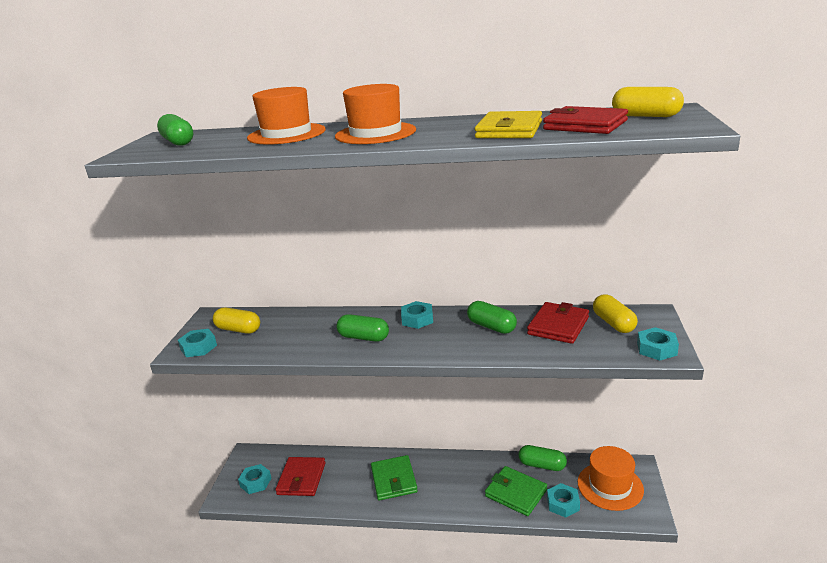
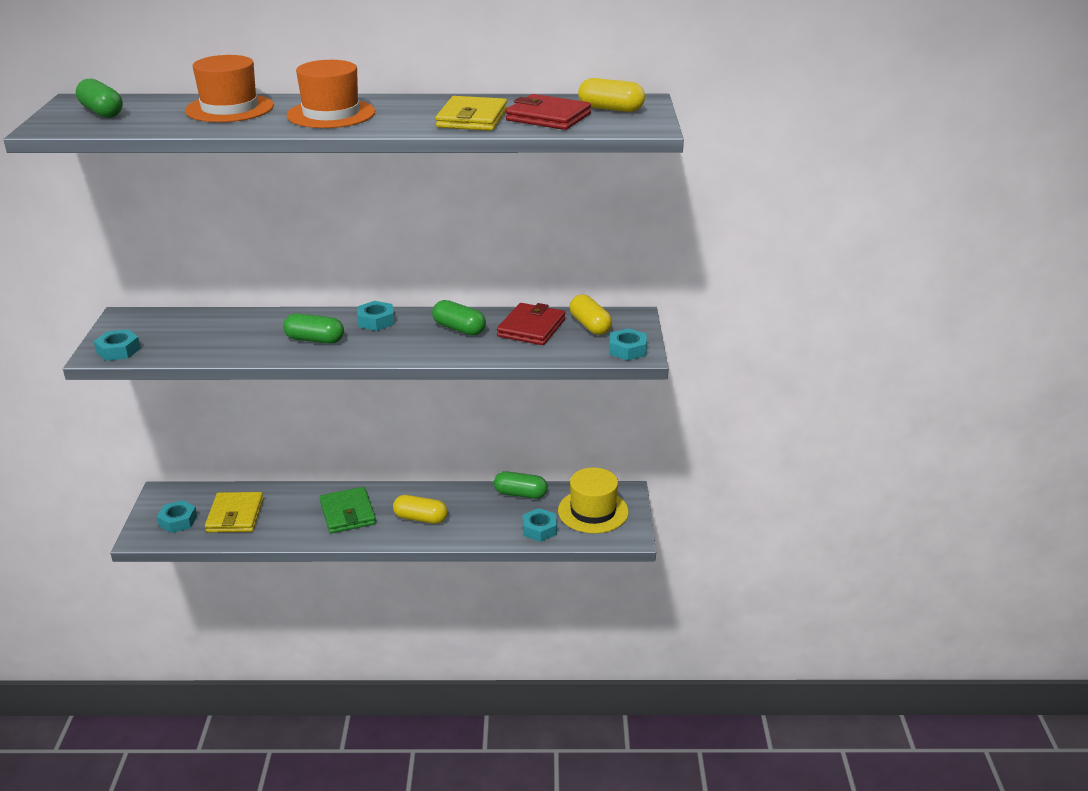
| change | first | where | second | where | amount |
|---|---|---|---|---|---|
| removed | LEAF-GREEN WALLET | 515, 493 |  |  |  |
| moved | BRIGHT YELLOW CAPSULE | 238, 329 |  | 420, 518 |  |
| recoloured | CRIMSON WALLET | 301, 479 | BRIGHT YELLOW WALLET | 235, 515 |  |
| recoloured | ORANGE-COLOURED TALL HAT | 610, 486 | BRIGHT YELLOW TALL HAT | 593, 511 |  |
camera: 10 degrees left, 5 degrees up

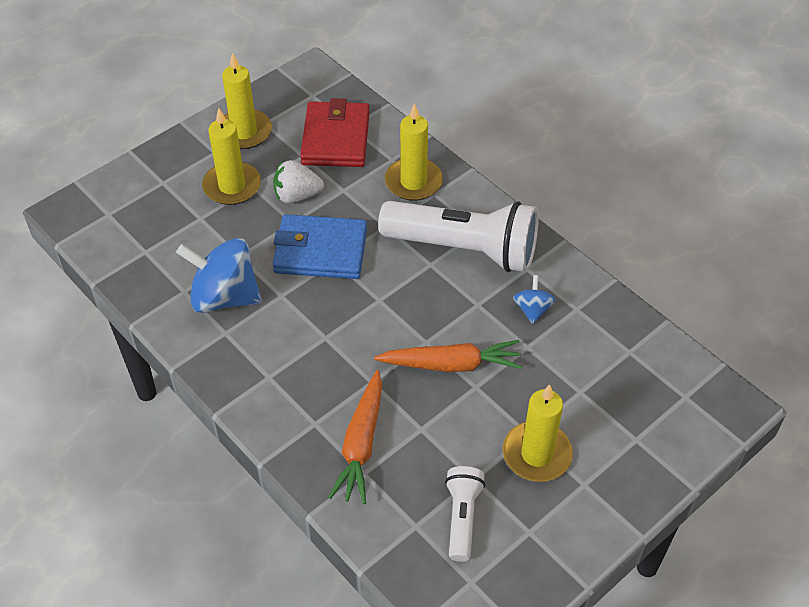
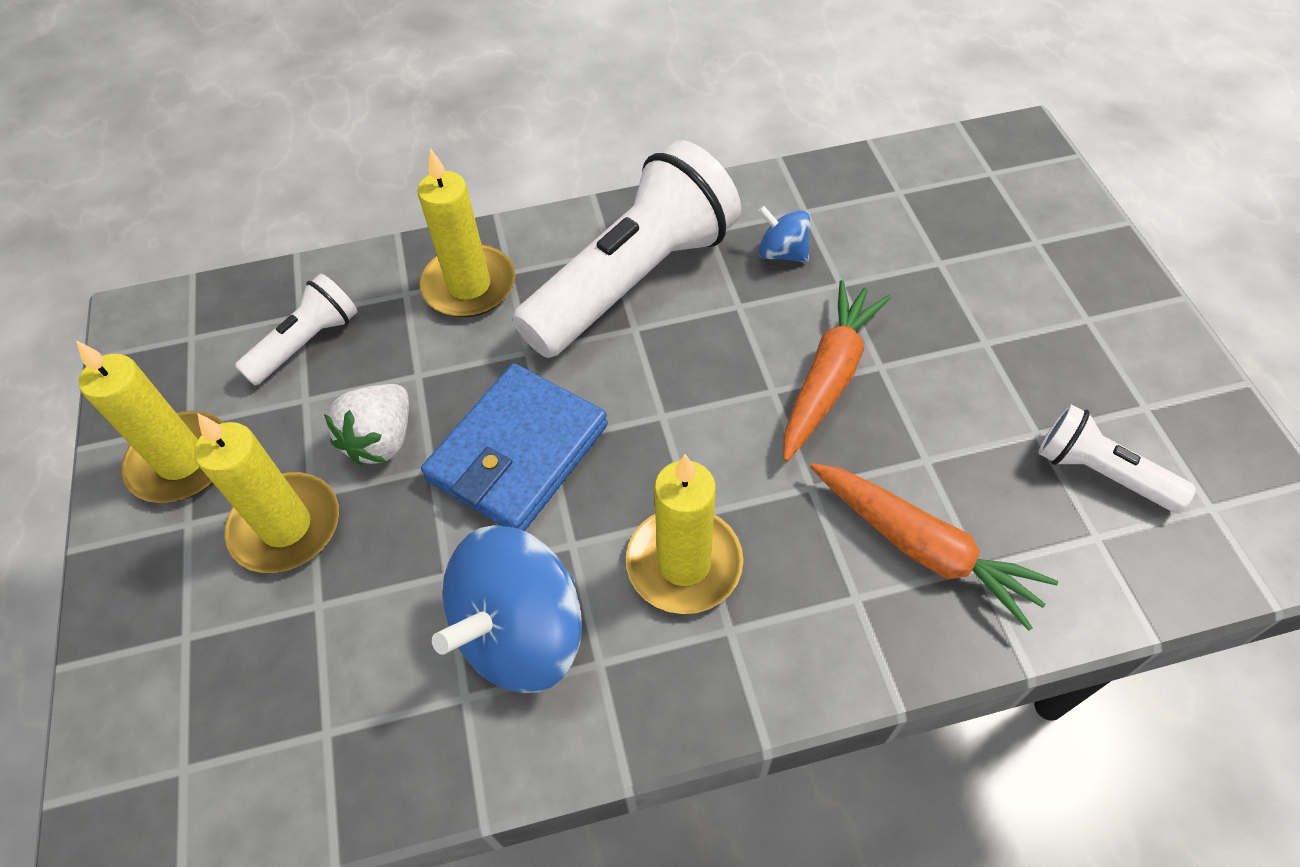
| change | first | where | second | where | amount |
|---|---|---|---|---|---|
| moved | BRIGHT YELLOW CANDLE | 537, 454 |  | 684, 563 |  |
| replaced | CRIMSON WALLET | 336, 138 | PURE WHITE POCKET TORCH | 307, 343 |  |
camera: 60 degrees left, 5 degrees up

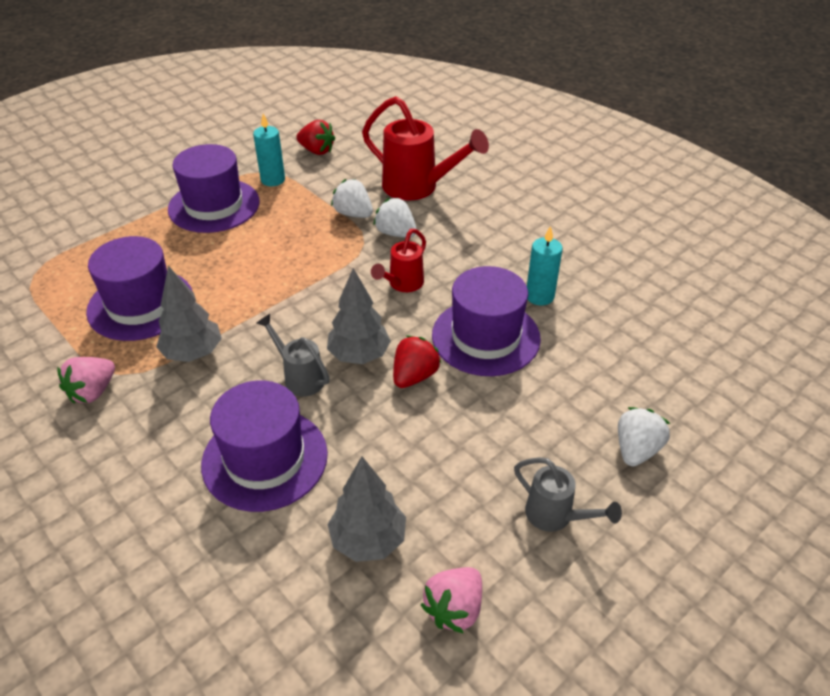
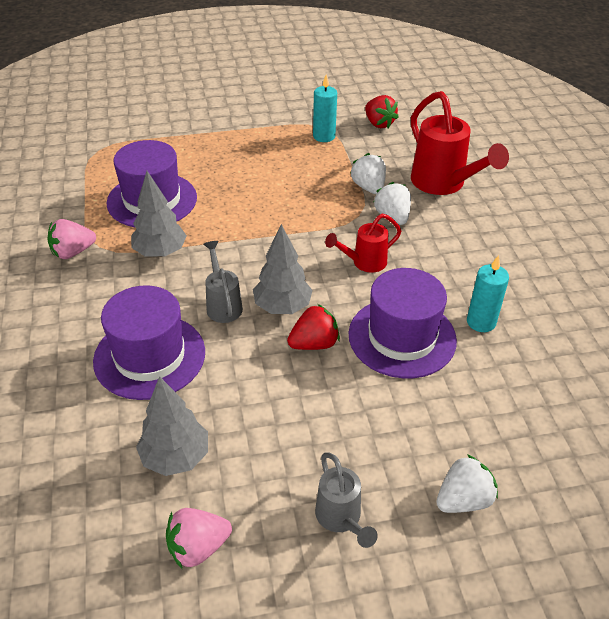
| change | first | where | second | where | amount |
|---|---|---|---|---|---|
| removed | ROYAL PURPLE TALL HAT | 214, 205 |  |  |  |
camera: 30 degrees right, 0 degrees up

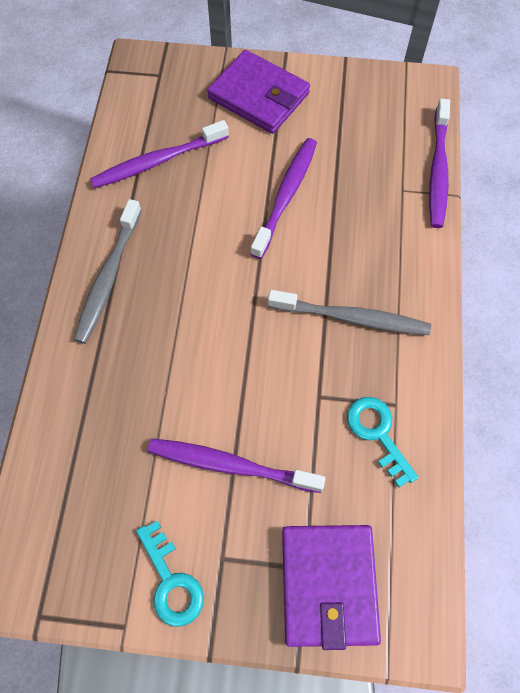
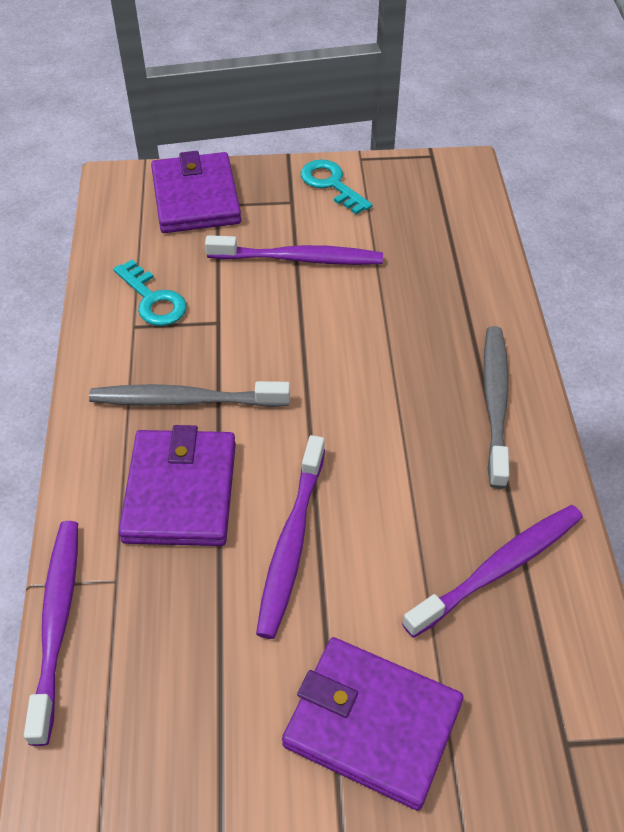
| change | first | where | second | where | amount |
|---|---|---|---|---|---|
| added |  |  | ROYAL PURPLE WALLET | 180, 491 |  |
camera: 170 degrees right, 15 degrees down

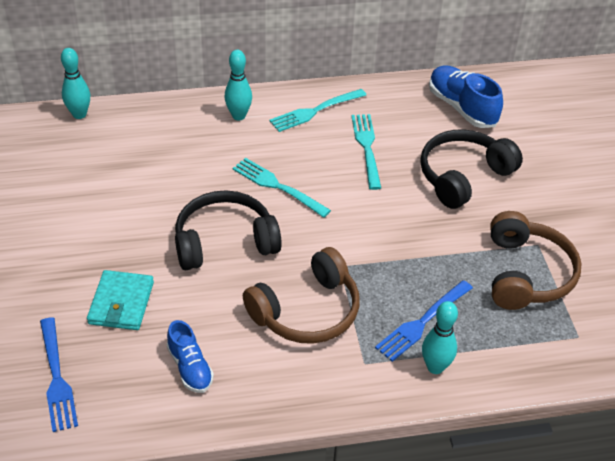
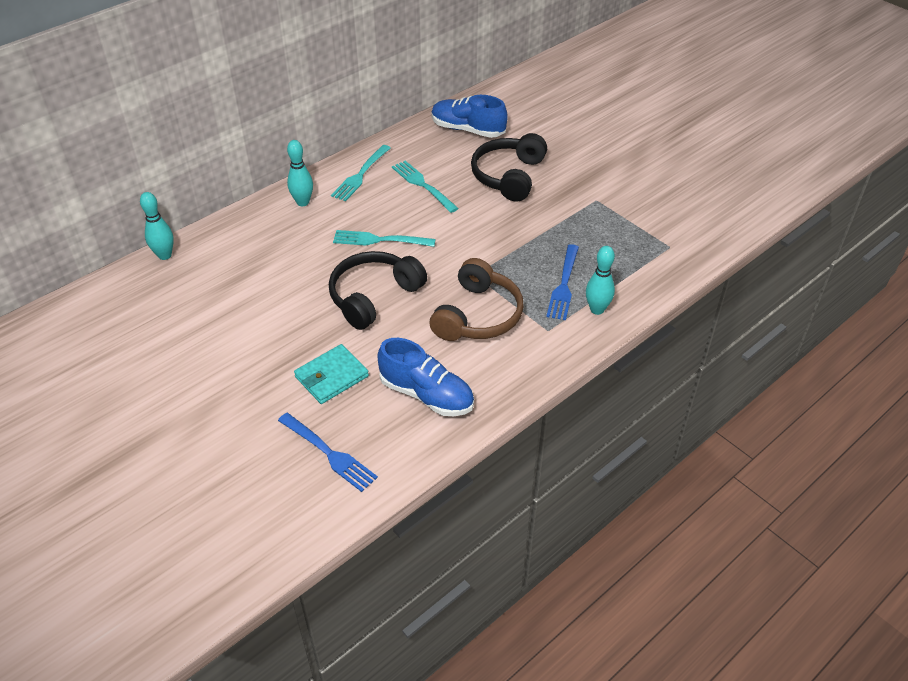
| change | first | where | second | where | amount |
|---|---|---|---|---|---|
| removed | DARK BROWN OVER-EAR HEADPHONES | 526, 274 |  |  |  |
| turned | TURQUOISE WALLET | 121, 303 |  | 331, 376 | 75 degrees clockwise |
| resized | ROYAL BLUE SHOE | 190, 368 |  | 426, 394 | x1.59 |
camera: 30 degrees left, 0 degrees up

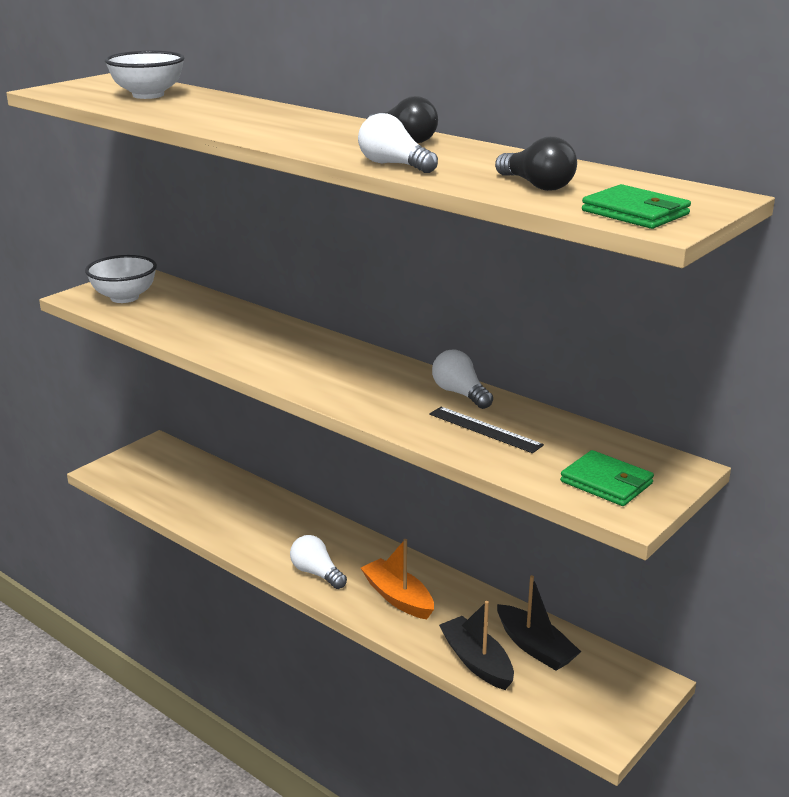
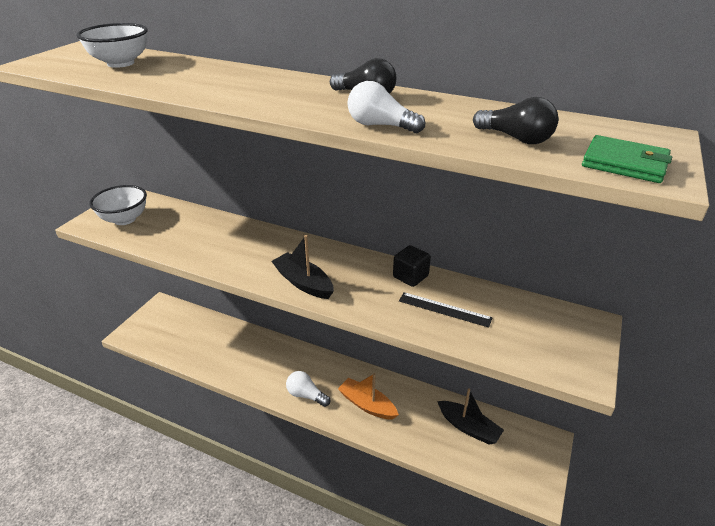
| change | first | where | second | where | amount |
|---|---|---|---|---|---|
| removed | LEAF-GREEN WALLET | 606, 482 |  |  |  |
| moved | BLACK BOAT | 476, 661 |  | 303, 283 |  |
| replaced | PURE WHITE LIGHT BULB | 460, 393 | BLACK BLOCK | 410, 276 |  |
camera: 15 degrees left, 10 degrees up

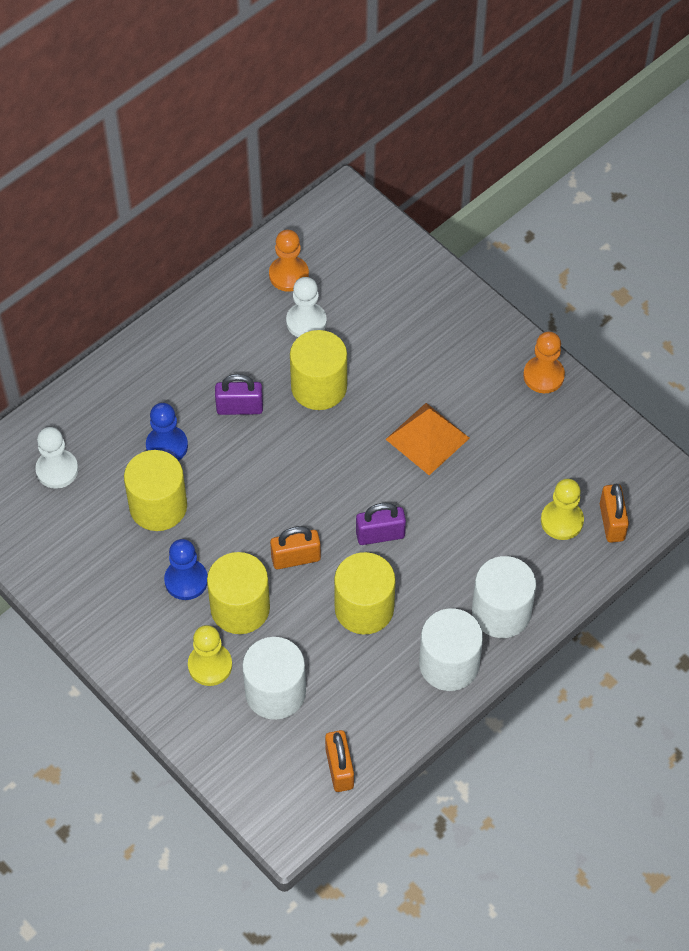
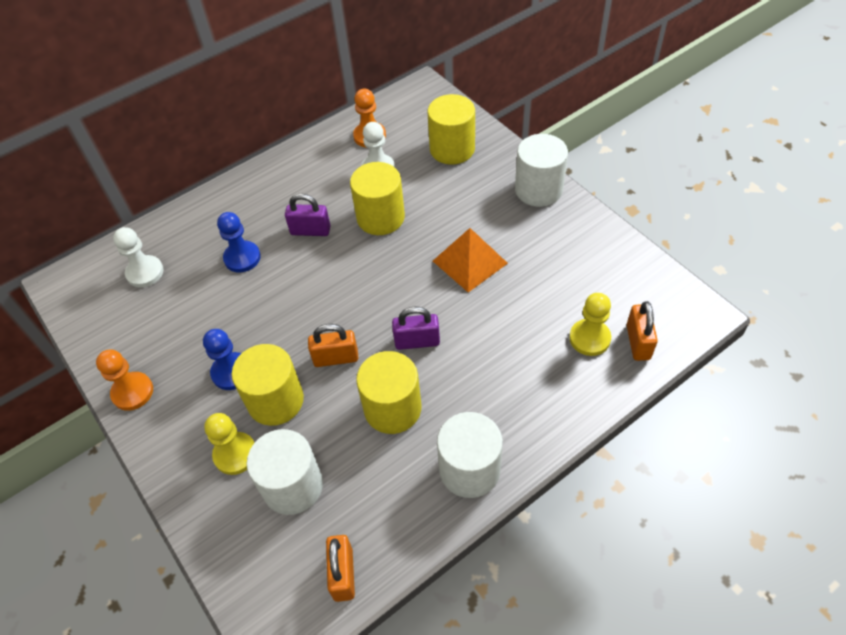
| change | first | where | second | where | amount |
|---|---|---|---|---|---|
| moved | BRIGHT YELLOW CYLINDER SHAPE | 158, 506 |  | 452, 149 |  |
| moved | PURE WHITE CYLINDER SHAPE | 501, 612 |  | 538, 190 |  |
| moved | ORANGE-COLOURED PAWN | 543, 376 |  | 132, 392 |  |
camera: 10 degrees right, 5 degrees down

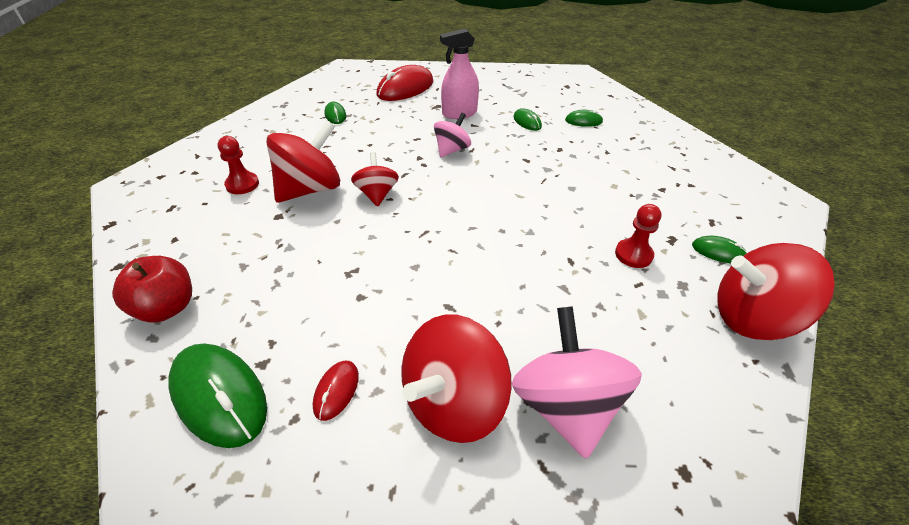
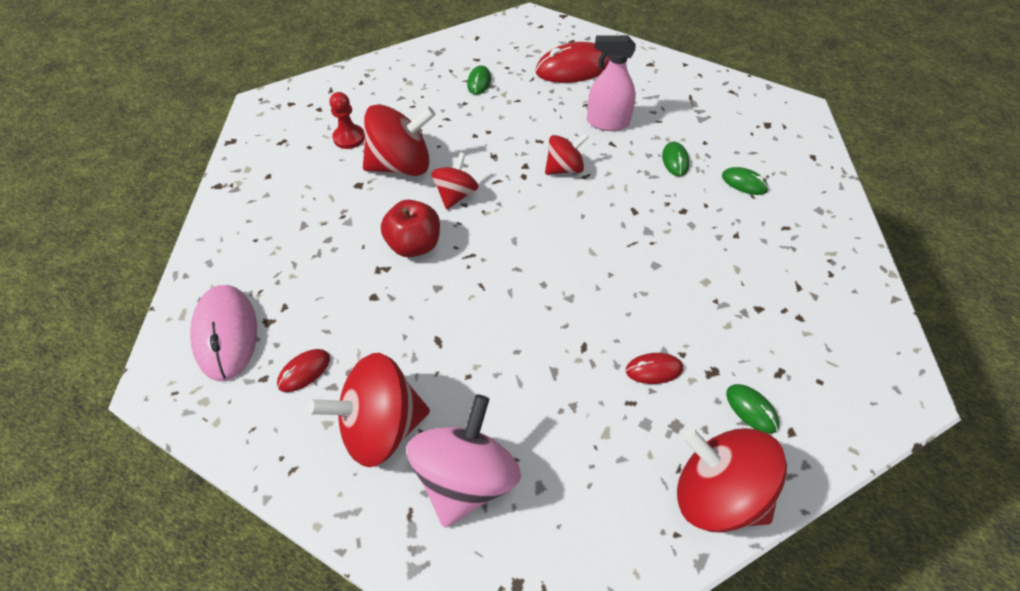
| change | first | where | second | where | amount |
|---|---|---|---|---|---|
| moved | CRIMSON APPLE FRUIT | 166, 308 |  | 414, 245 |  |
| replaced | CRIMSON PAWN | 633, 254 | CRIMSON COMPUTER MOUSE | 654, 369 |  |
| recoloured | LEAF-GREEN COMPUTER MOUSE | 219, 396 | PINK COMPUTER MOUSE | 226, 334 |  |
| recoloured | PINK TOY TOP | 452, 150 | CRIMSON TOY TOP | 564, 168 |  |
camera: 30 degrees right, 10 degrees up

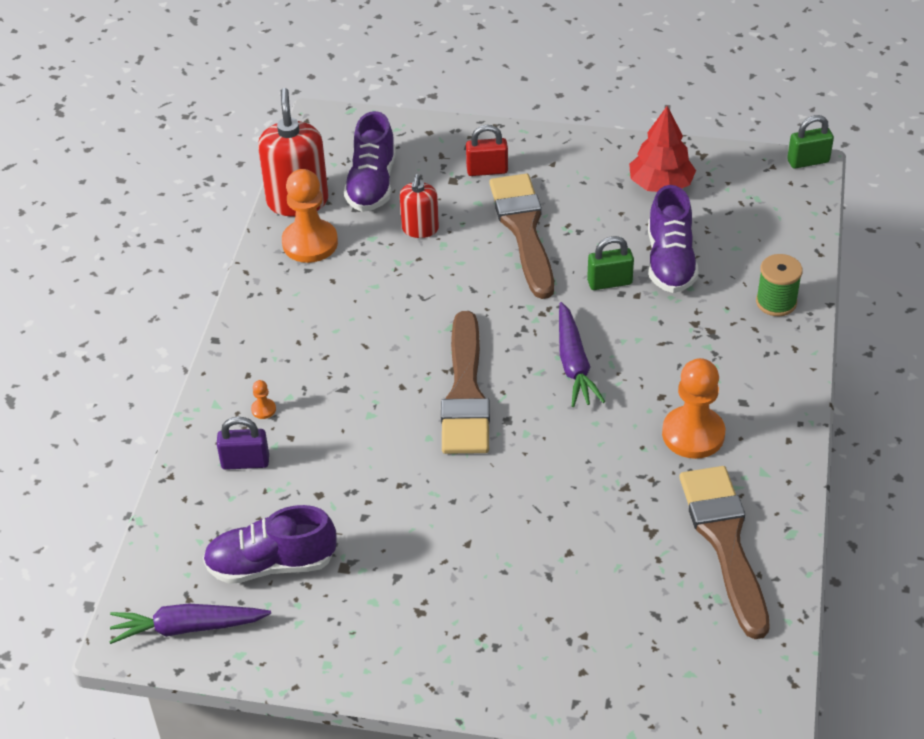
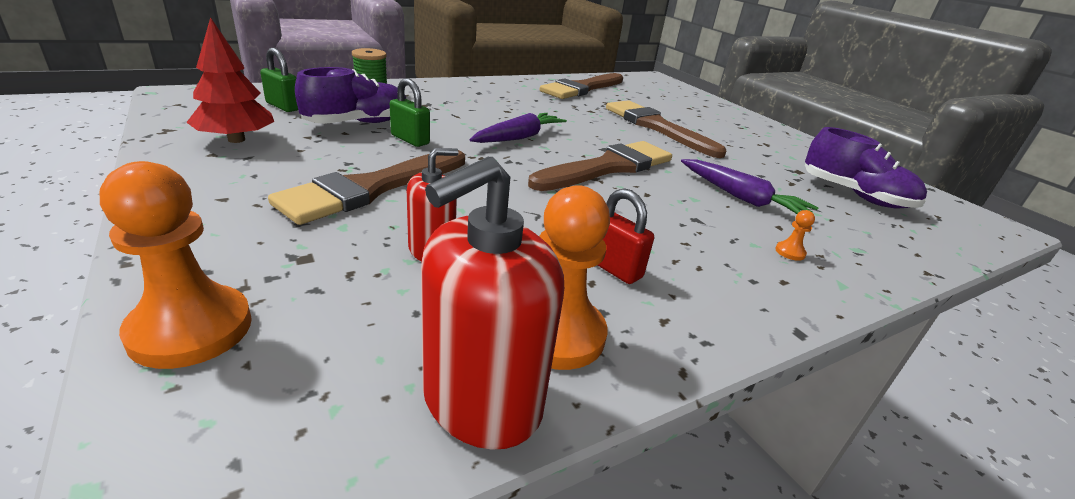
| change | first | where | second | where | amount |
|---|---|---|---|---|---|
| removed | ROYAL PURPLE SMALL LOCK | 245, 462 |  |  |  |
| removed | ROYAL PURPLE SHOE | 372, 184 |  |  |  |
| added |  |  | DARK BROWN BRUSH | 656, 127 |  |
| moved | ROYAL PURPLE TOY CARROT | 187, 628 |  | 741, 198 |  |
| moved | CRIMSON SMALL LOCK | 487, 170 |  | 613, 268 |  |
| moved | ORANGE-COLOURED PAWN | 693, 434 |  | 191, 329 |  |
| moved | LEAF-GREEN SMALL LOCK | 808, 161 |  | 283, 106 |  |
camera: 135 degrees left, 15 degrees down

